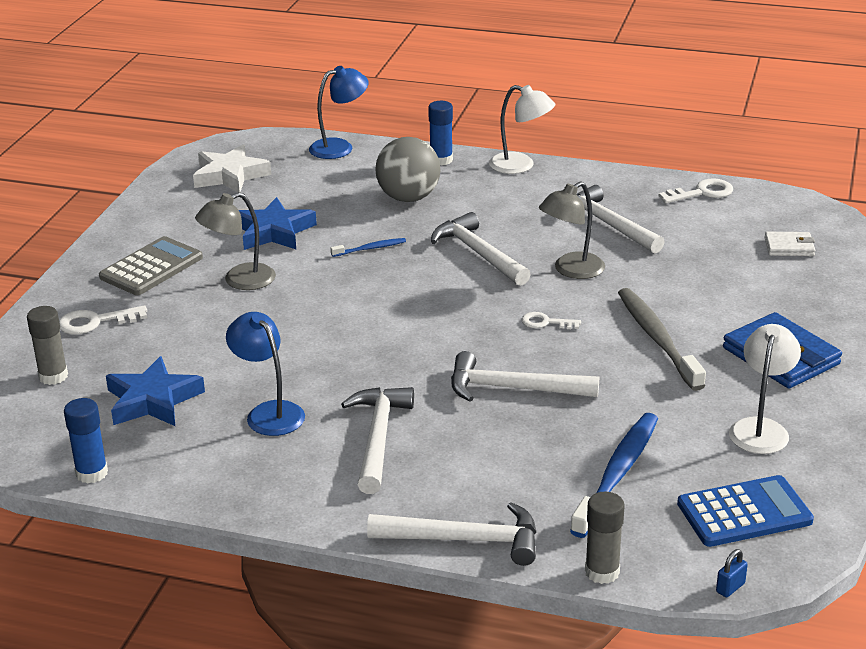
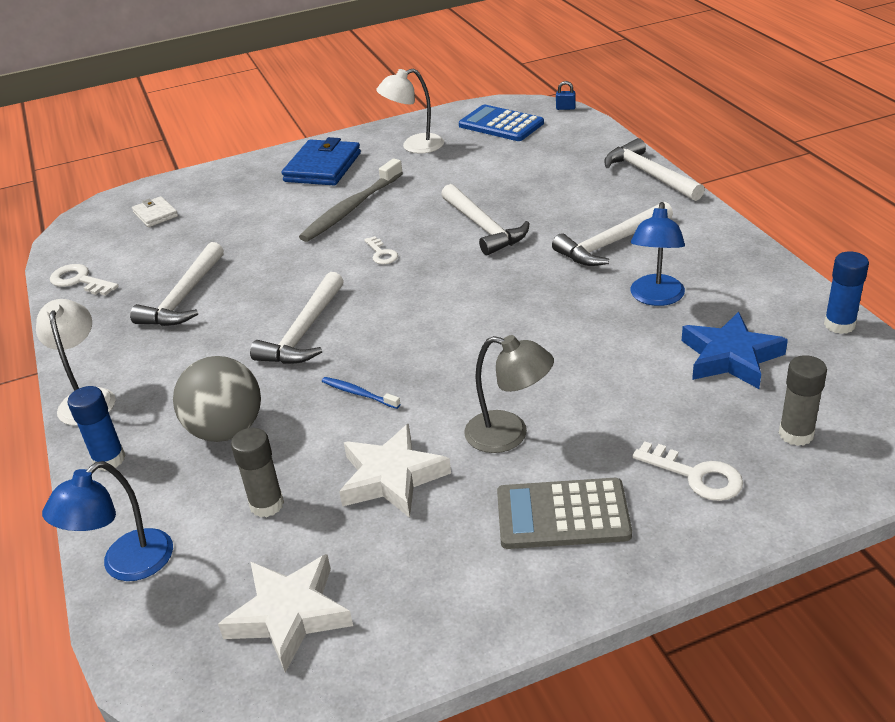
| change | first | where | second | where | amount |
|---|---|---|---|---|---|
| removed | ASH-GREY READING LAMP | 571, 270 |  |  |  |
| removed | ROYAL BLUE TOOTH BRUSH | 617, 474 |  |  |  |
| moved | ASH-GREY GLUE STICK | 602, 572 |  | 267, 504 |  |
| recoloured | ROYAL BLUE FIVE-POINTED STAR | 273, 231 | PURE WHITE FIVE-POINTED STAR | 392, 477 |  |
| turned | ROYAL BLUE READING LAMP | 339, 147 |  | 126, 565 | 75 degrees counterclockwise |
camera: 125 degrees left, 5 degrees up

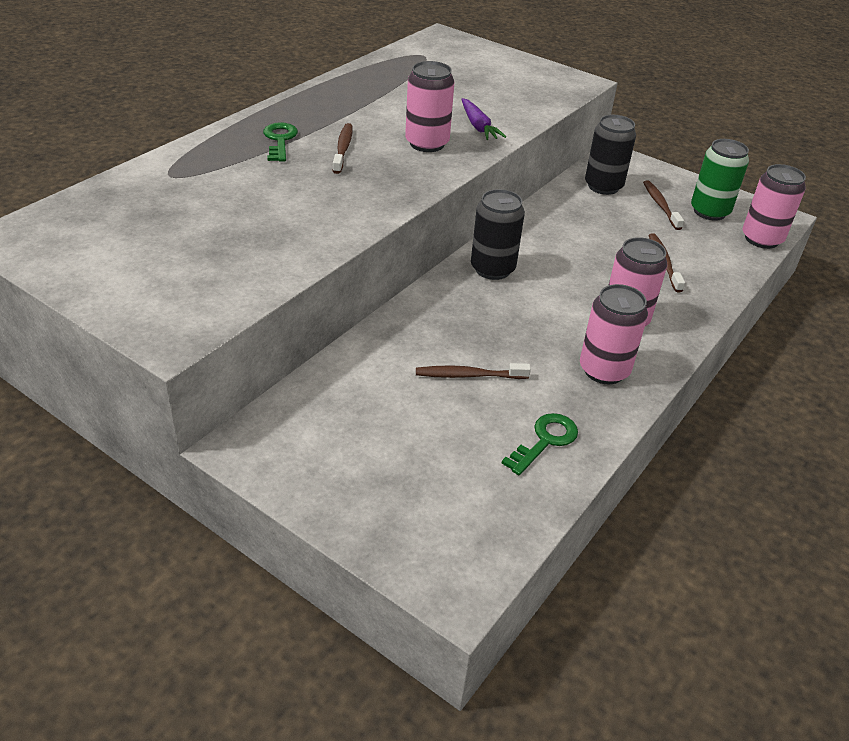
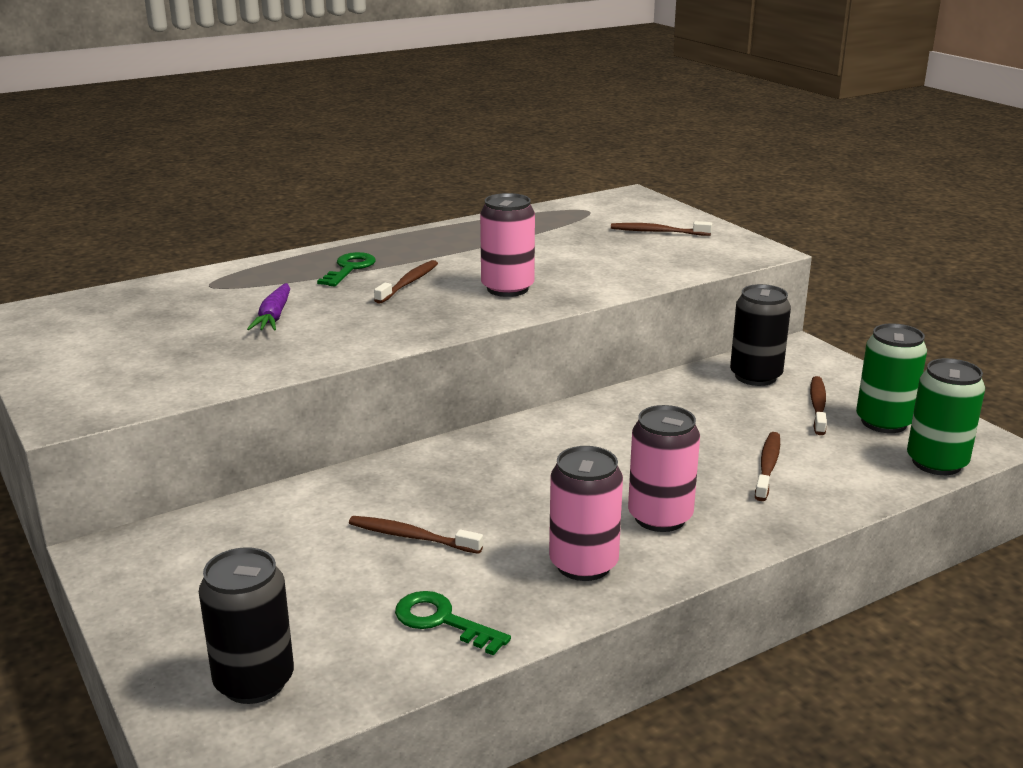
| change | first | where | second | where | amount |
|---|---|---|---|---|---|
| added |  |  | DARK BROWN TOOTH BRUSH | 657, 232 |  |
| moved | ROYAL PURPLE TOY CARROT | 478, 126 |  | 274, 317 |  |
| moved | BLACK TIN | 492, 269 |  | 254, 682 |  |
| recoloured | PINK TIN | 761, 239 | LEAF-GREEN TIN | 936, 463 |  |
| turned | LEAF-GREEN LATCHKEY | 545, 441 |  | 442, 621 | 120 degrees counterclockwise |
camera: 25 degrees right, 15 degrees down

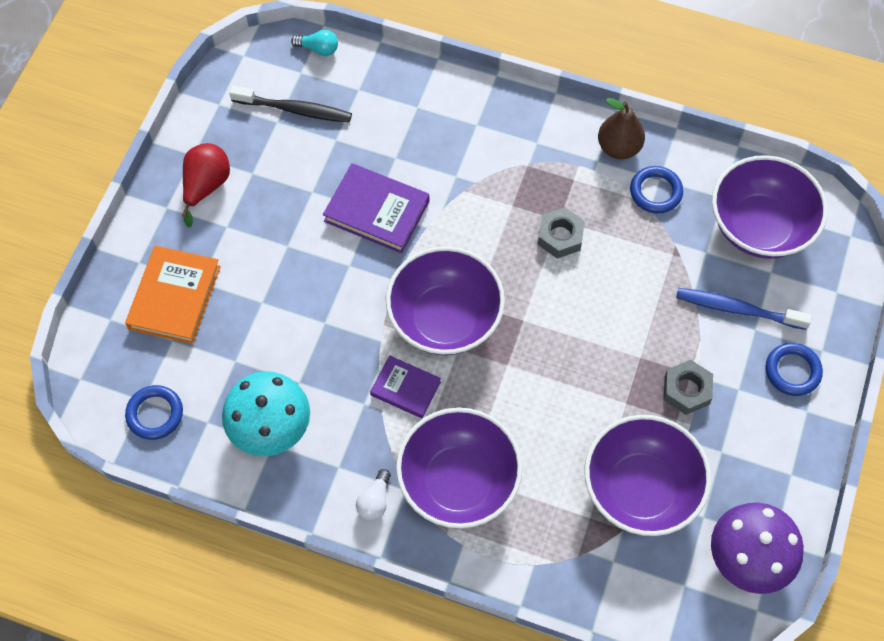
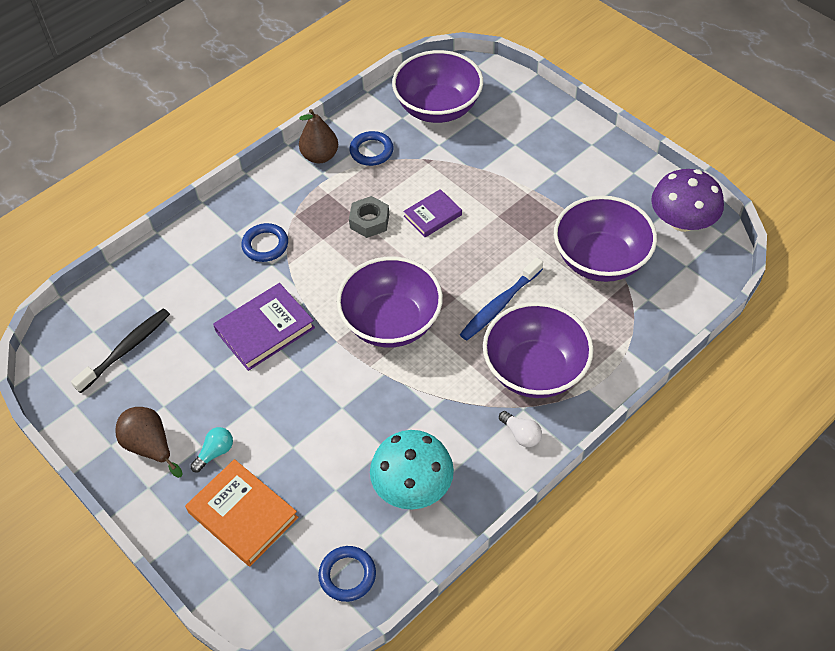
| change | first | where | second | where | amount |
|---|---|---|---|---|---|
| removed | ASH-GREY NUT | 686, 390 |  |  |  |
| moved | TURQUOISE LIGHT BULB | 318, 49 |  | 215, 453 |  |
| moved | ROYAL PURPLE BOOK | 405, 388 |  | 432, 215 |  |
| moved | ROYAL BLUE TOOTH BRUSH | 737, 309 |  | 499, 305 |  |
| moved | ROYAL BLUE TORUS | 792, 371 |  | 265, 245 |  |
| recoloured | CRIMSON PEAR | 206, 186 | DARK BROWN PEAR | 150, 446 |  |
camera: 60 degrees left, 10 degrees down

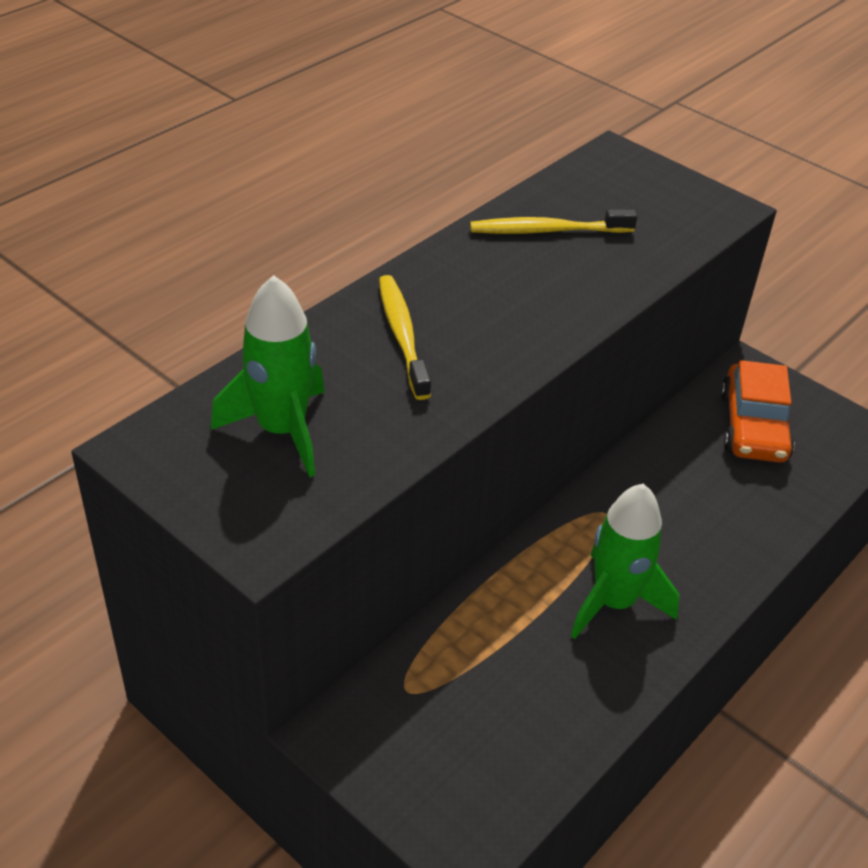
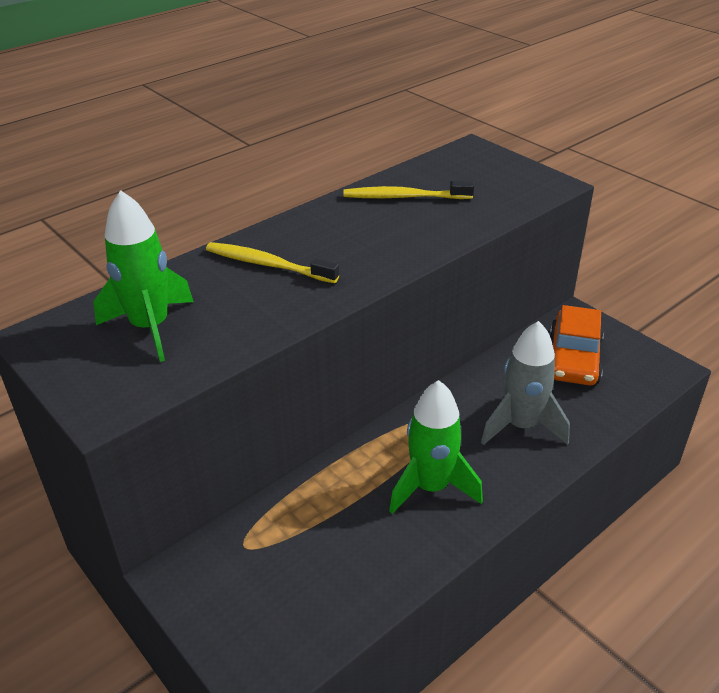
| change | first | where | second | where | amount |
|---|---|---|---|---|---|
| added |  |  | ASH-GREY ROCKET | 521, 426 |  |
| turned | BRIGHT YELLOW TOOTH BRUSH | 402, 335 |  | 268, 265 | 60 degrees counterclockwise |
camera: 10 degrees right, 5 degrees down

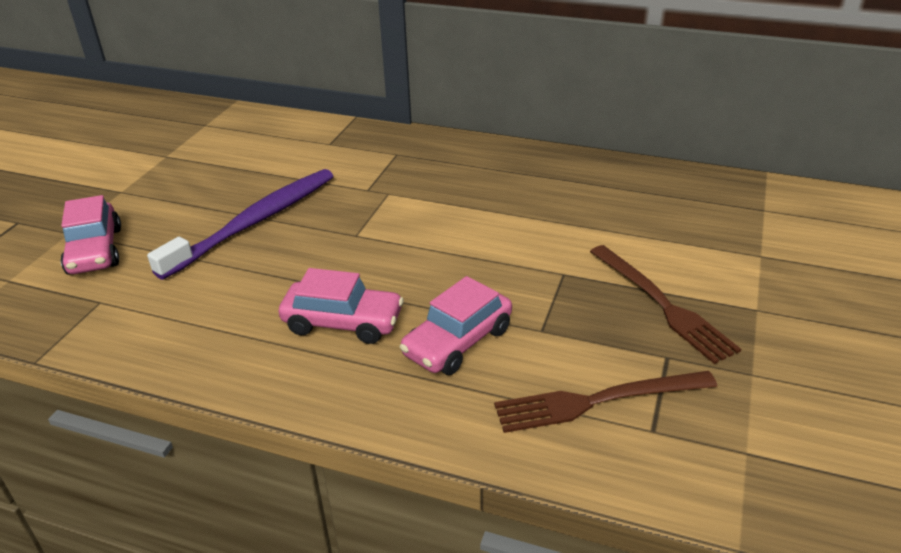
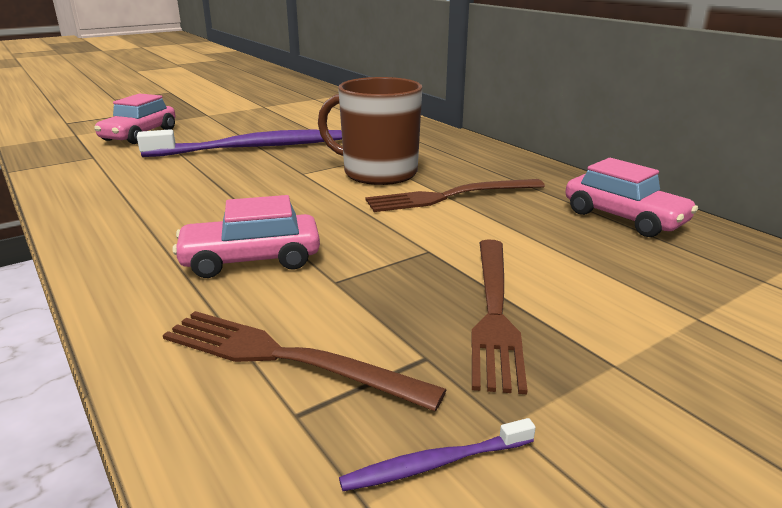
| change | first | where | second | where | amount |
|---|---|---|---|---|---|
| added |  |  | DARK BROWN COFFEE MUG | 378, 172 |  |
| added |  |  | ROYAL PURPLE TOOTH BRUSH | 434, 464 |  |
| added |  |  | DARK BROWN DINNER FORK | 450, 196 |  |
| moved | PINK CAR | 343, 322 |  | 624, 218 |  |
camera: 35 degrees right, 10 degrees down

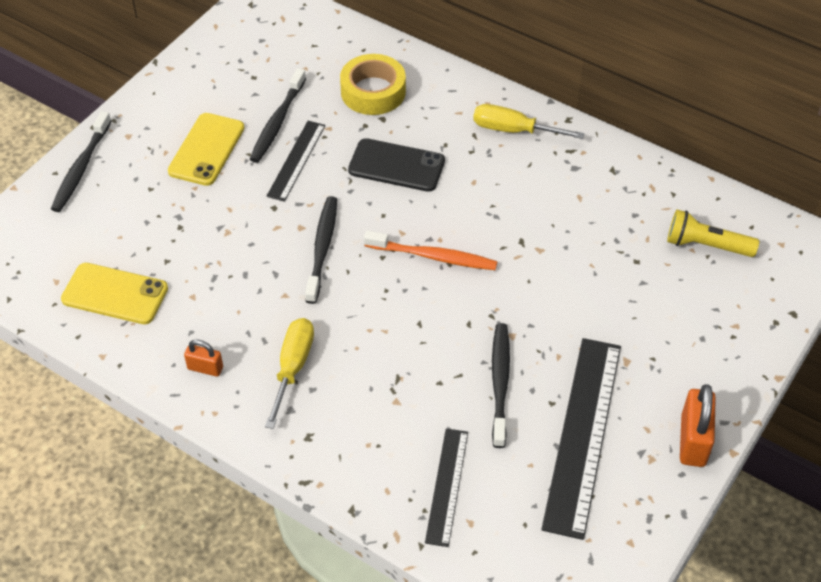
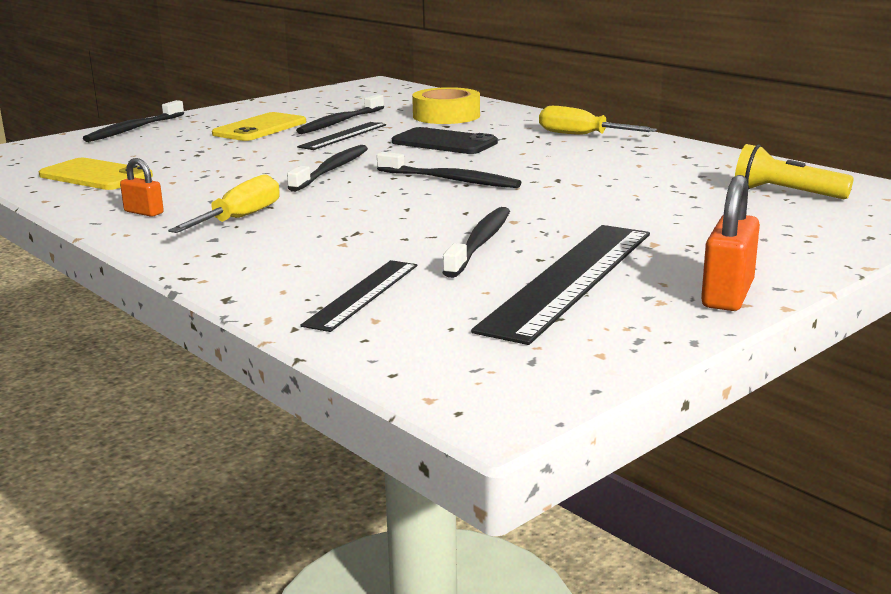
| change | first | where | second | where | amount |
|---|---|---|---|---|---|
| recoloured | ORANGE-COLOURED TOOTH BRUSH | 433, 256 | BLACK TOOTH BRUSH | 450, 180 |  |
camera: 15 degrees right, 30 degrees down

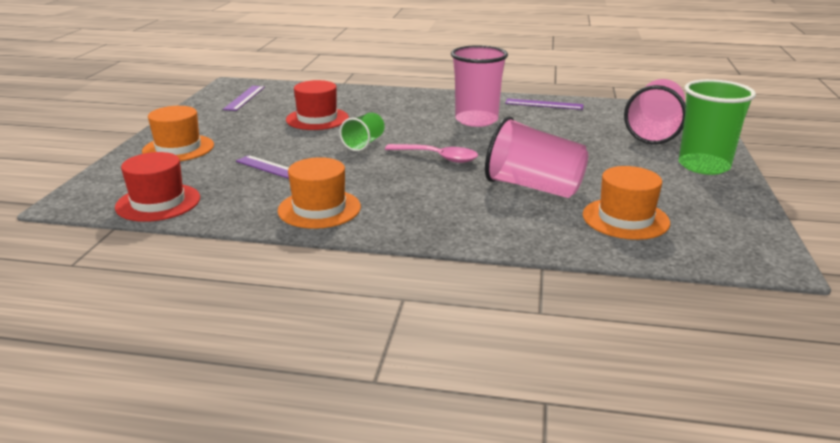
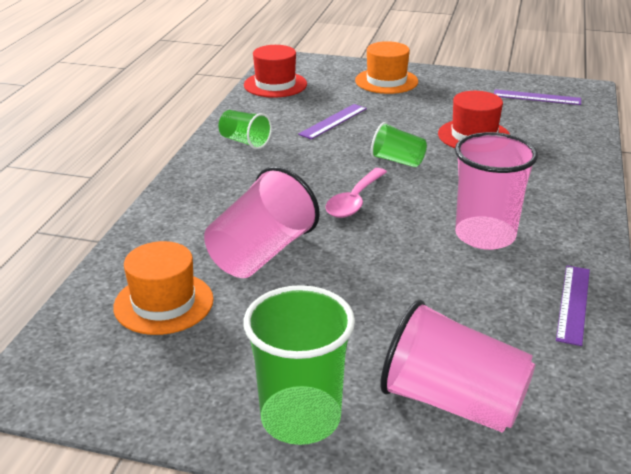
| change | first | where | second | where | amount |
|---|---|---|---|---|---|
| replaced | ORANGE-COLOURED TALL HAT | 319, 209 | LEAF-GREEN CUP | 245, 142 |  |
camera: 95 degrees right, 5 degrees up

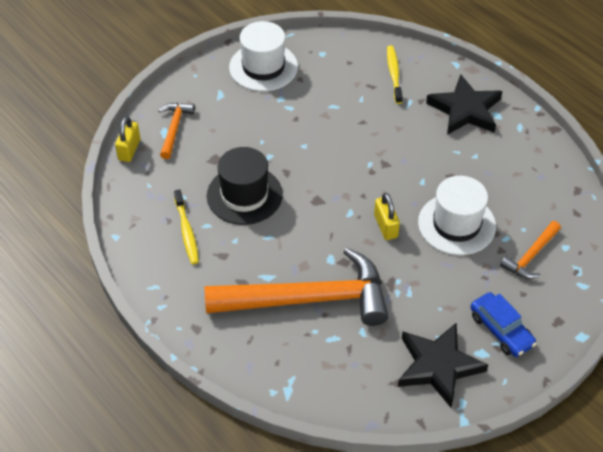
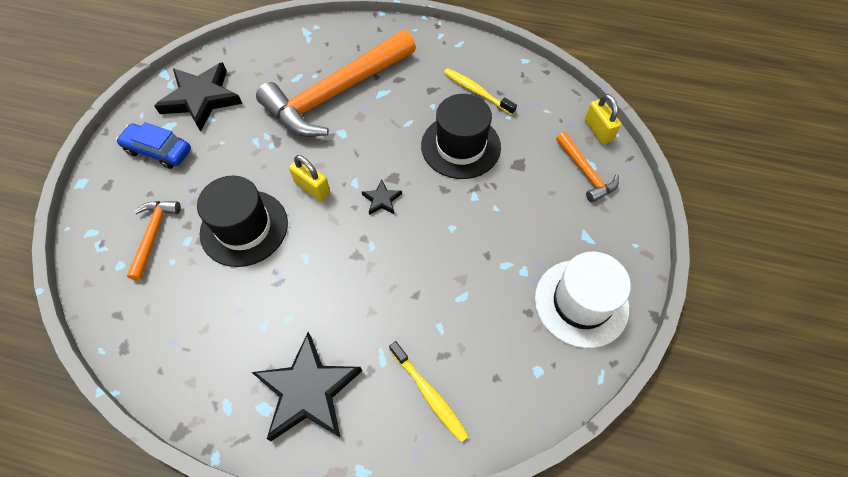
| change | first | where | second | where | amount |
|---|---|---|---|---|---|
| added |  |  | BLACK FIVE-POINTED STAR | 382, 200 |  |
| recoloured | PURE WHITE TALL HAT | 456, 224 | BLACK TALL HAT | 244, 228 |  |
camera: 145 degrees right, 10 degrees up

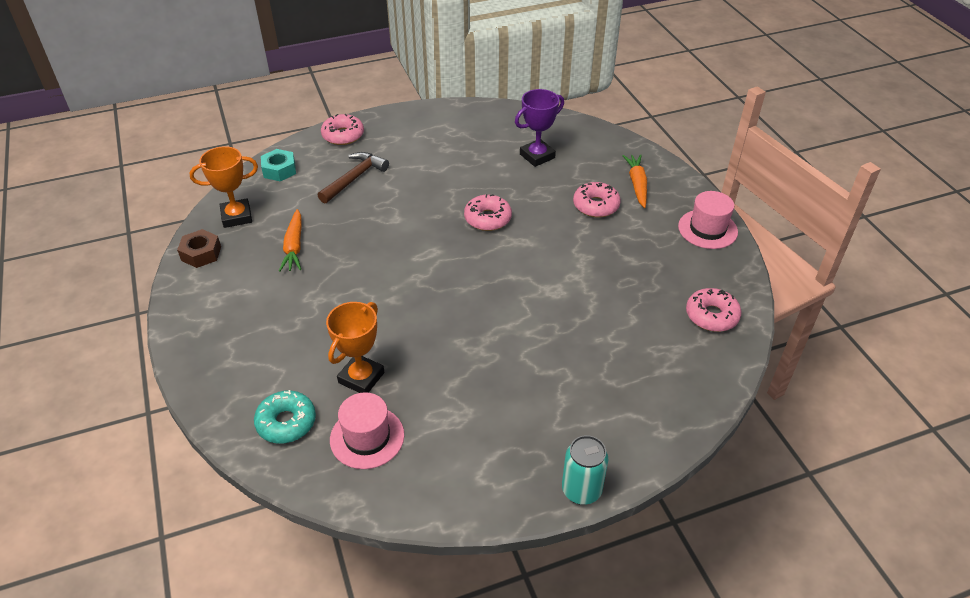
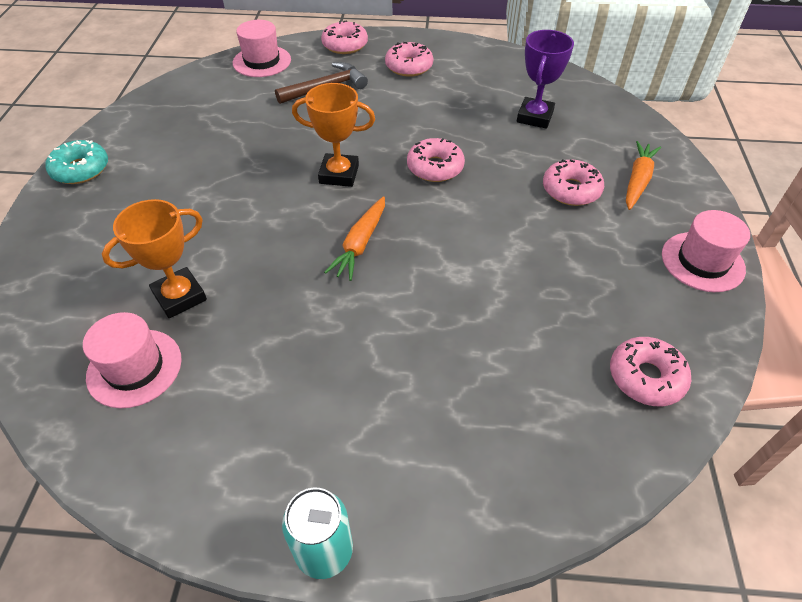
| change | first | where | second | where | amount |
|---|---|---|---|---|---|
| removed | DARK BROWN NUT | 201, 253 |  |  |  |
| added |  |  | PINK DONUT | 409, 66 |  |
| moved | ORANGE-COLOURED AWARD CUP | 236, 216 |  | 339, 174 |  |
| moved | TURQUOISE DONUT | 286, 422 |  | 81, 169 |  |
| moved | ORANGE-COLOURED TOY CARROT | 294, 246 |  | 360, 244 |  |
| replaced | TURQUOISE NUT | 279, 170 | PINK TALL HAT | 262, 61 |  |
| turned | ROYAL PURPLE AWARD CUP | 537, 156 |  | 535, 117 | 60 degrees counterclockwise |
camera: 25 degrees right, 5 degrees up

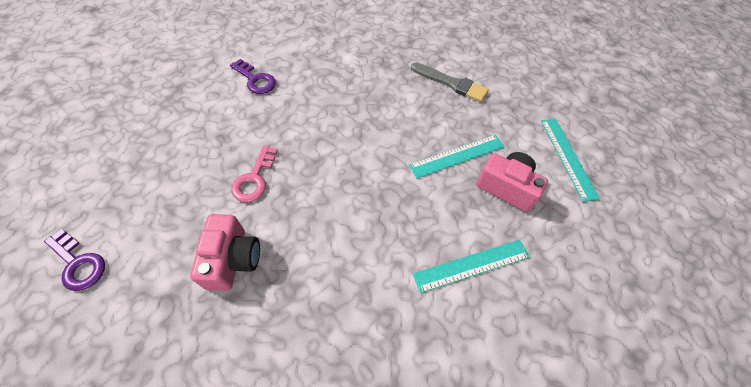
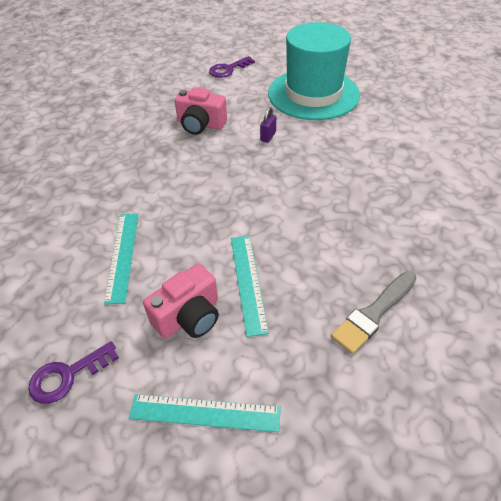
| change | first | where | second | where | amount |
|---|---|---|---|---|---|
| added |  |  | TURQUOISE TALL HAT | 313, 94 |  |
| moved | ROYAL PURPLE LATCHKEY | 255, 80 |  | 67, 375 |  |
| replaced | PINK LATCHKEY | 254, 179 | ROYAL PURPLE SMALL LOCK | 268, 136 |  |
camera: 110 degrees right, 10 degrees down

